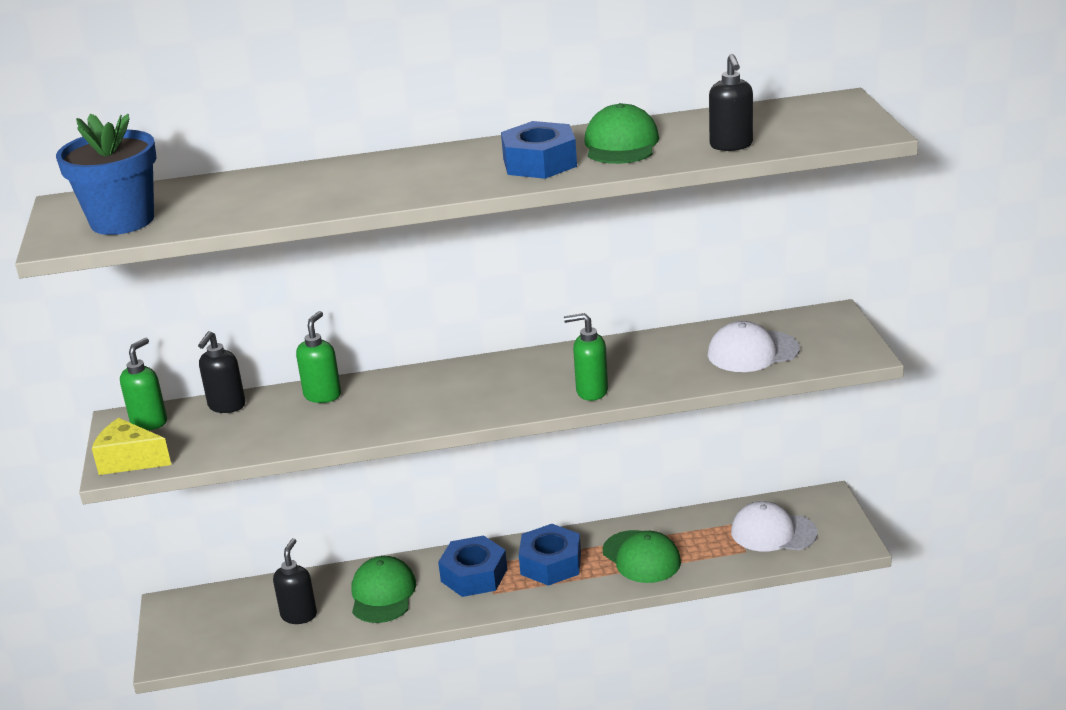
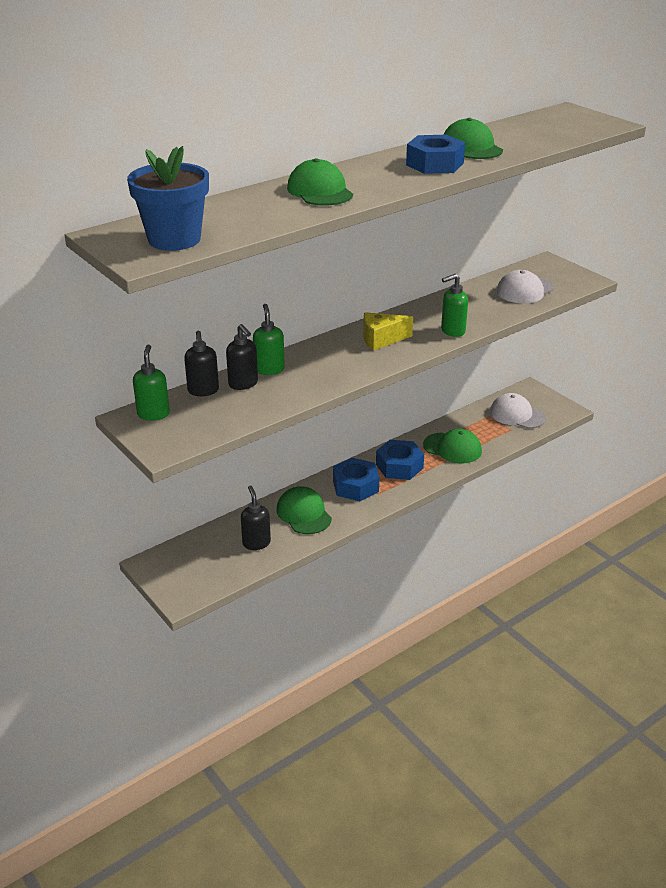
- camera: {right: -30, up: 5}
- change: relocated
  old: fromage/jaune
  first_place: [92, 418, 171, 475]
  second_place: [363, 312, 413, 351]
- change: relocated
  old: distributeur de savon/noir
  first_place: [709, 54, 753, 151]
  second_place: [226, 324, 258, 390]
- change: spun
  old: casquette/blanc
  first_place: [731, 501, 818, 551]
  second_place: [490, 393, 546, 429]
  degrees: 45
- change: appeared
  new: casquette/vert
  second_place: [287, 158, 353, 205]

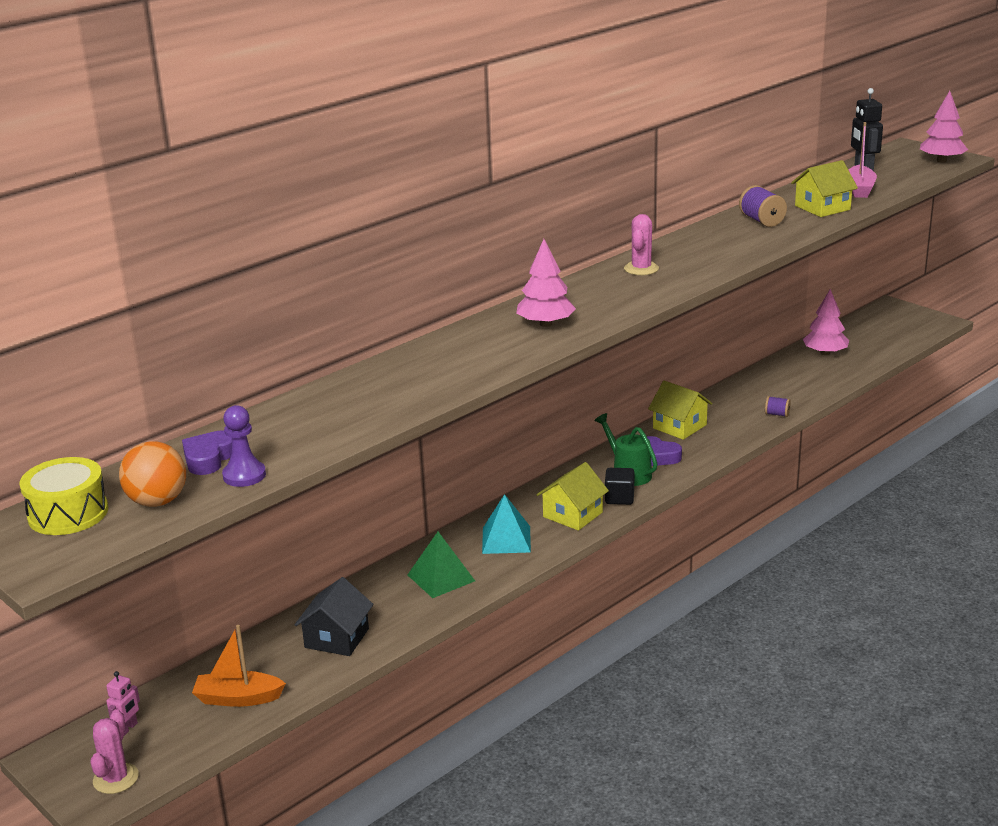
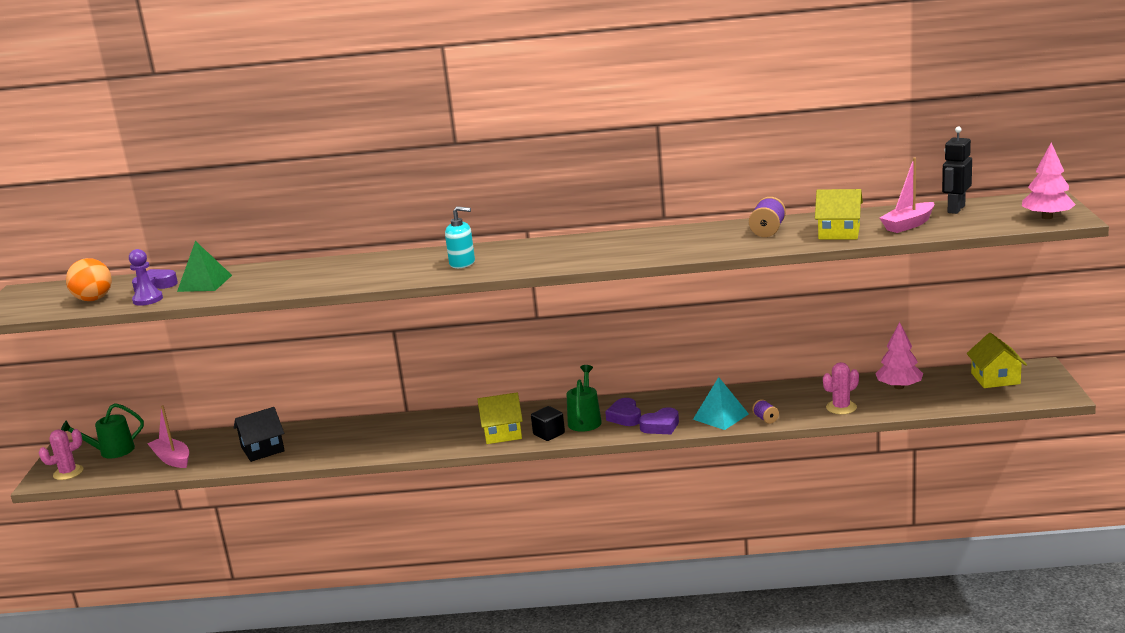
- camera: {right: 45, up: -5}
- change: missing
  old: tambour/jaune
  first_place: [19, 457, 108, 535]
- change: exchanged
  old: robot/rose
  new: arrosoir/vert
  first_place: [106, 671, 140, 736]
  second_place: [61, 403, 144, 458]
- change: colour
  old: bateau/orange
  new: bateau/rose
  first_place: [192, 625, 286, 707]
  second_place: [147, 405, 189, 468]
- change: relocated
  old: pyramide/vert
  first_place: [408, 532, 475, 598]
  second_place: [177, 241, 232, 292]
- change: relocated
  old: pyramide/turquoise
  first_place: [482, 494, 531, 554]
  second_place: [693, 377, 749, 430]
- change: exchanged
  old: arbre/rose
  new: distributeur de savon/turquoise
  first_place: [516, 239, 576, 327]
  second_place: [445, 206, 475, 268]
- change: relocated
  old: cactus/rose
  first_place: [624, 214, 659, 275]
  second_place: [823, 362, 859, 414]
- change: relocated
  old: maison/jaune
  first_place: [648, 381, 713, 440]
  second_place: [967, 333, 1027, 388]
- change: appeared
  new: cœur/violet
  second_place: [639, 408, 679, 434]

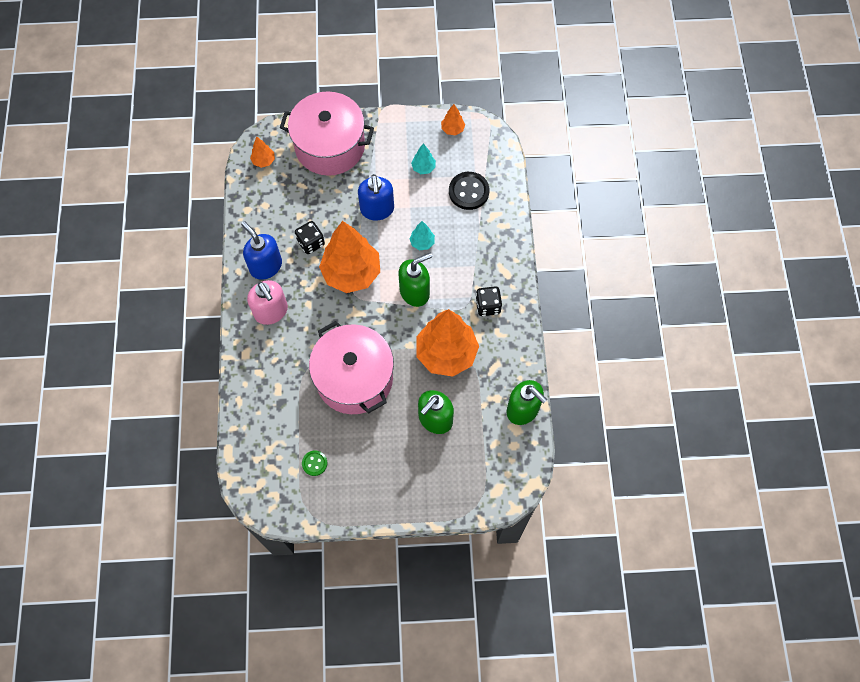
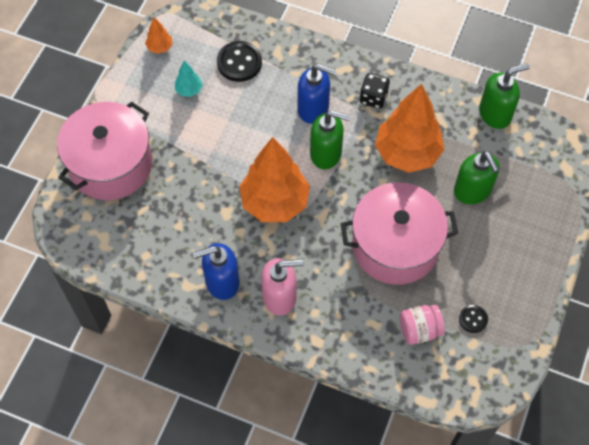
- camera: {right: -65, up: -5}
- change: missing
  old: arbre/orange
  first_place: [250, 136, 275, 168]
- change: missing
  old: dé/noir
  first_place: [295, 221, 325, 254]
- change: colour
  old: bouton/vert
  new: bouton/noir
  first_place: [302, 450, 327, 476]
  second_place: [459, 305, 488, 333]
- change: relocated
  old: distributeur de savon/bleu
  first_place: [358, 174, 394, 221]
  second_place: [298, 64, 336, 124]
- change: spun
  old: distributeur de savon/vert
  first_place: [398, 253, 432, 307]
  second_place: [310, 111, 351, 169]
  degrees: 105
- change: missing
  old: arbre/turquoise
  first_place: [409, 221, 435, 250]
- change: appeared
  new: bocal/rose
  second_place: [400, 305, 445, 345]

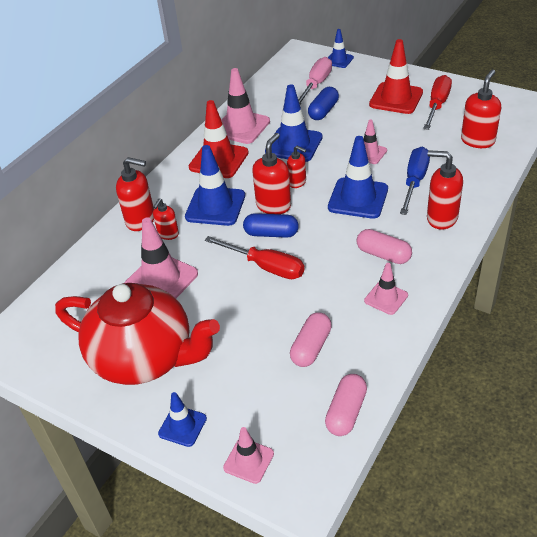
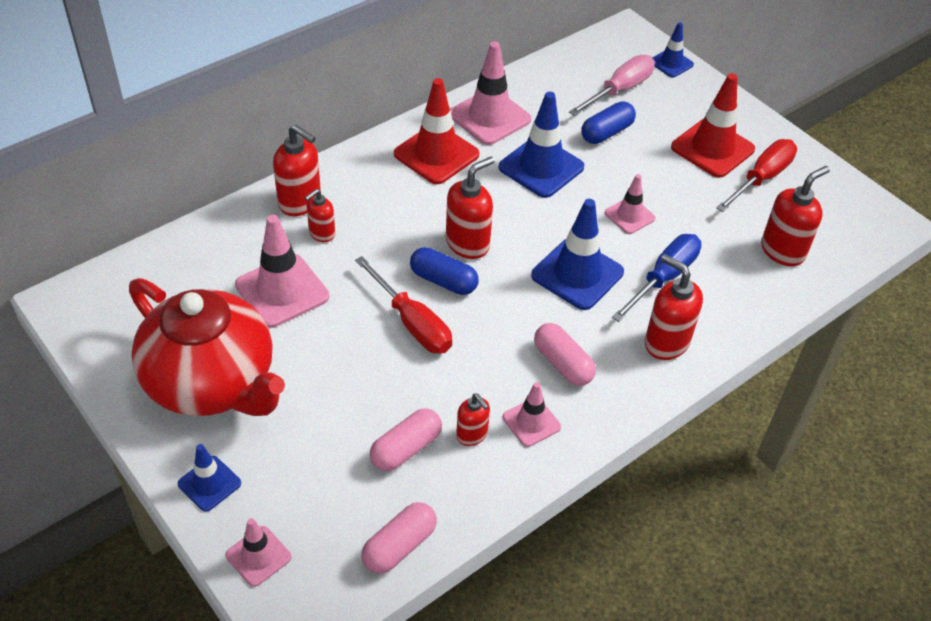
- camera: {right: 15, up: 5}
- change: missing
  old: cône de chantier/bleu
  first_place: [185, 145, 245, 226]
- change: relocated
  old: distributeur de savon/rouge
  first_place: [287, 146, 306, 188]
  second_place: [456, 394, 490, 446]

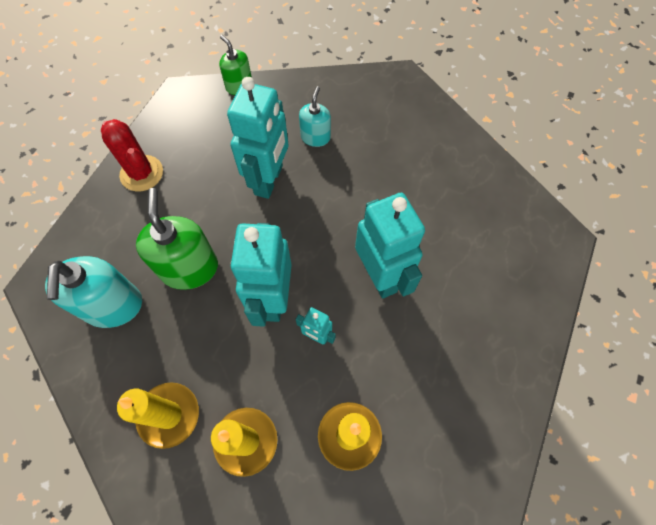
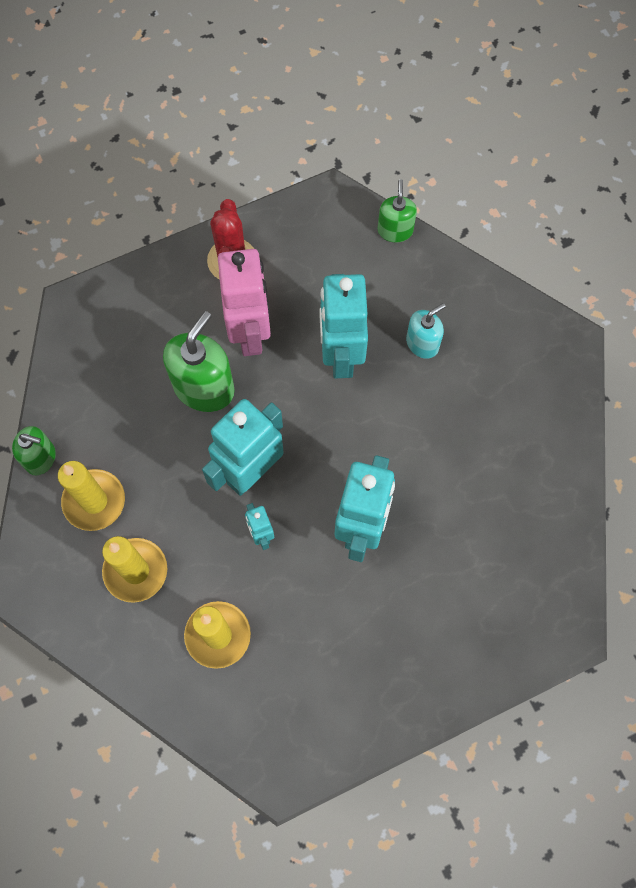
- camera: {right: 40, up: 5}
- change: missing
  old: distributeur de savon/turquoise
  first_place: [45, 256, 142, 328]
- change: spun
  old: robot/turquoise
  first_place: [227, 77, 289, 199]
  second_place: [320, 274, 368, 378]
  degrees: 120
- change: appeared
  new: distributeur de savon/vert
  second_place: [12, 426, 56, 476]
- change: appeared
  new: robot/rose
  second_place: [218, 249, 271, 356]

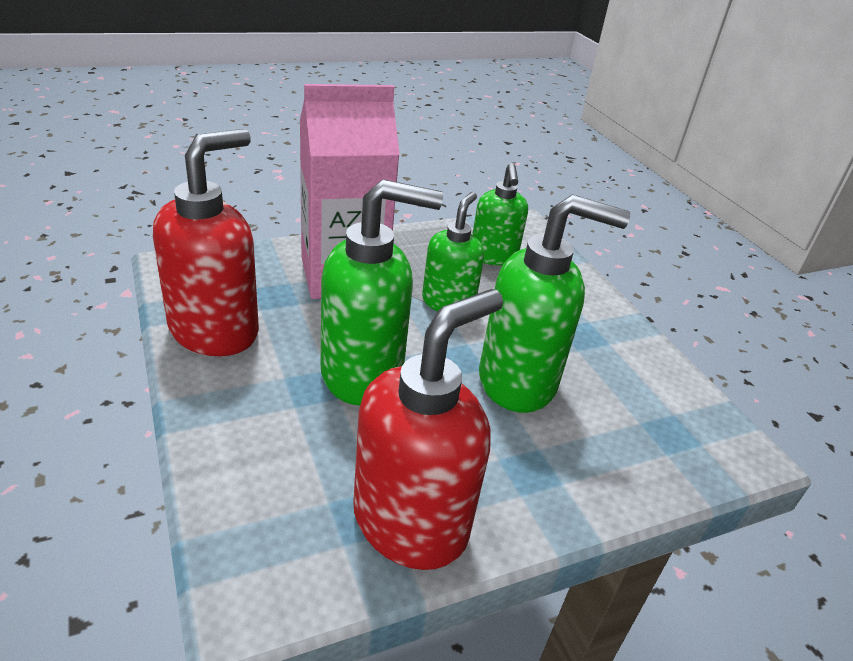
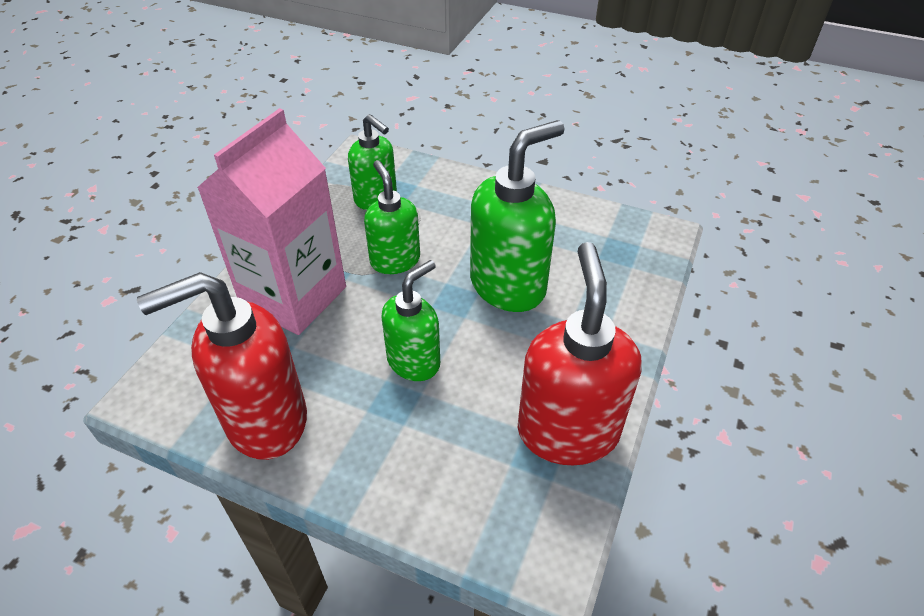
- camera: {right: -40, up: 10}
- change: spun
  old: distributeur de savon/rouge
  first_place: [153, 129, 259, 356]
  second_place: [137, 272, 307, 460]
  degrees: -105
- change: size
  old: distributeur de savon/vert
  first_place: [320, 179, 443, 406]
  second_place: [381, 260, 440, 381]
  factor: 0.62

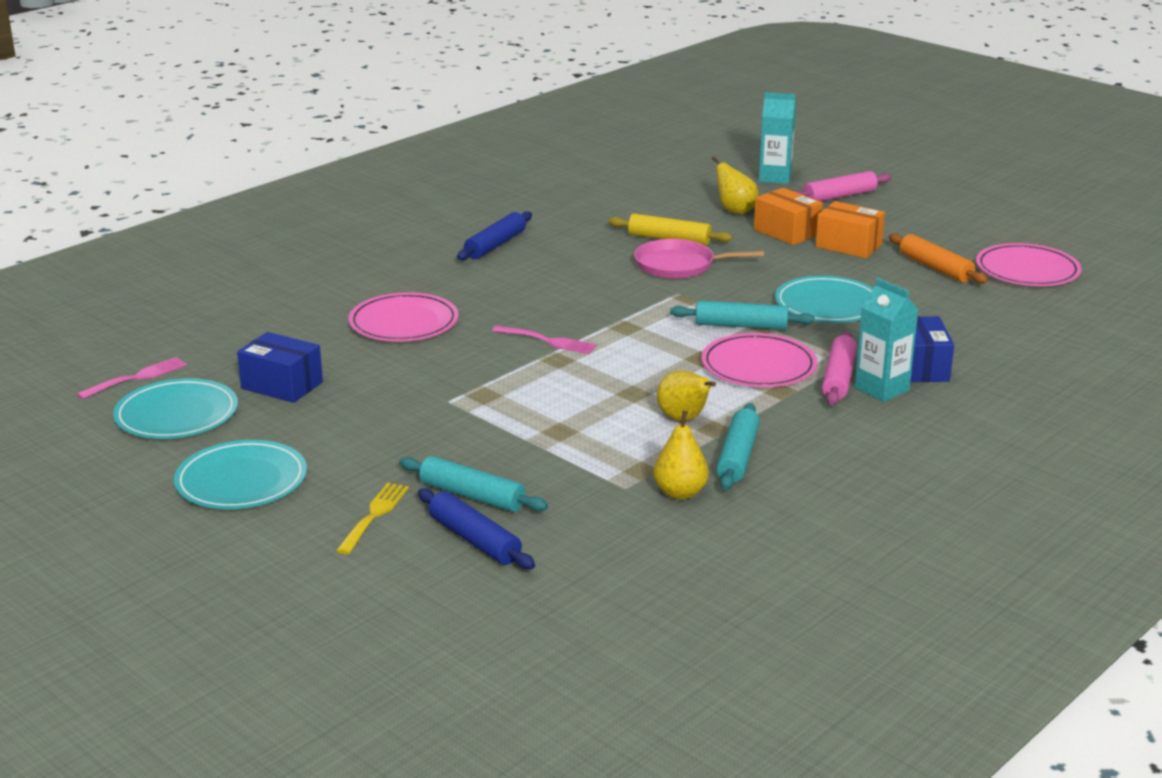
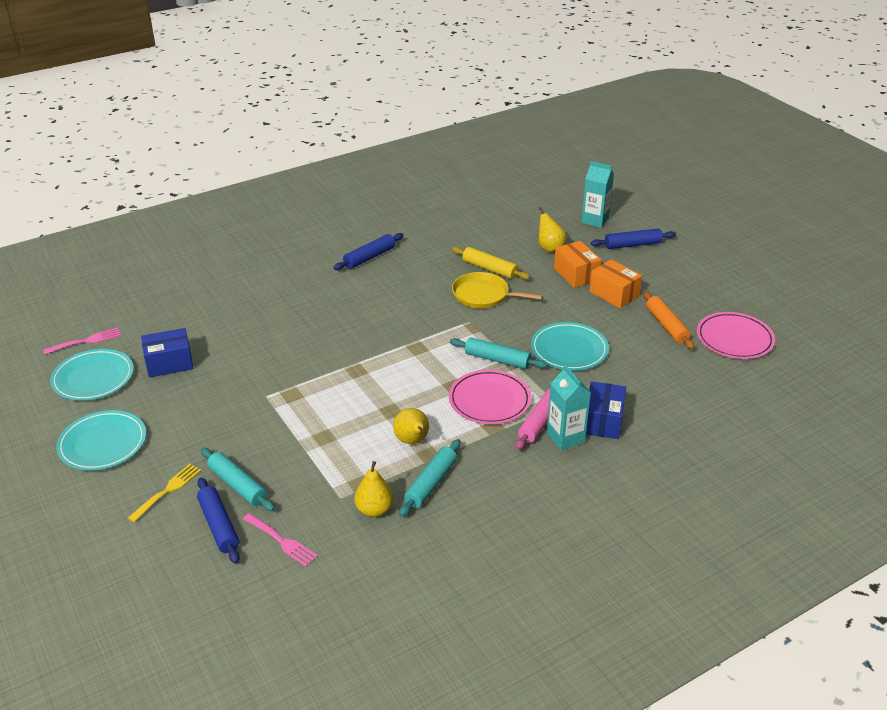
- camera: {right: 15, up: 10}
- change: spun
  old: boîte/bleu
  first_place: [237, 332, 323, 403]
  second_place: [141, 328, 193, 377]
  degrees: -60
- change: missing
  old: assiette/rose
  first_place: [348, 292, 459, 342]
- change: relocated
  old: fourchette/rose
  first_place: [492, 326, 597, 354]
  second_place: [243, 513, 318, 567]
- change: colour
  old: poêle/rose
  new: poêle/jaune
  first_place: [634, 239, 764, 279]
  second_place: [452, 272, 543, 308]
- change: colour
  old: rouleau à pâtisserie/rose
  new: rouleau à pâtisserie/bleu
  first_place: [794, 171, 892, 201]
  second_place: [591, 229, 676, 249]

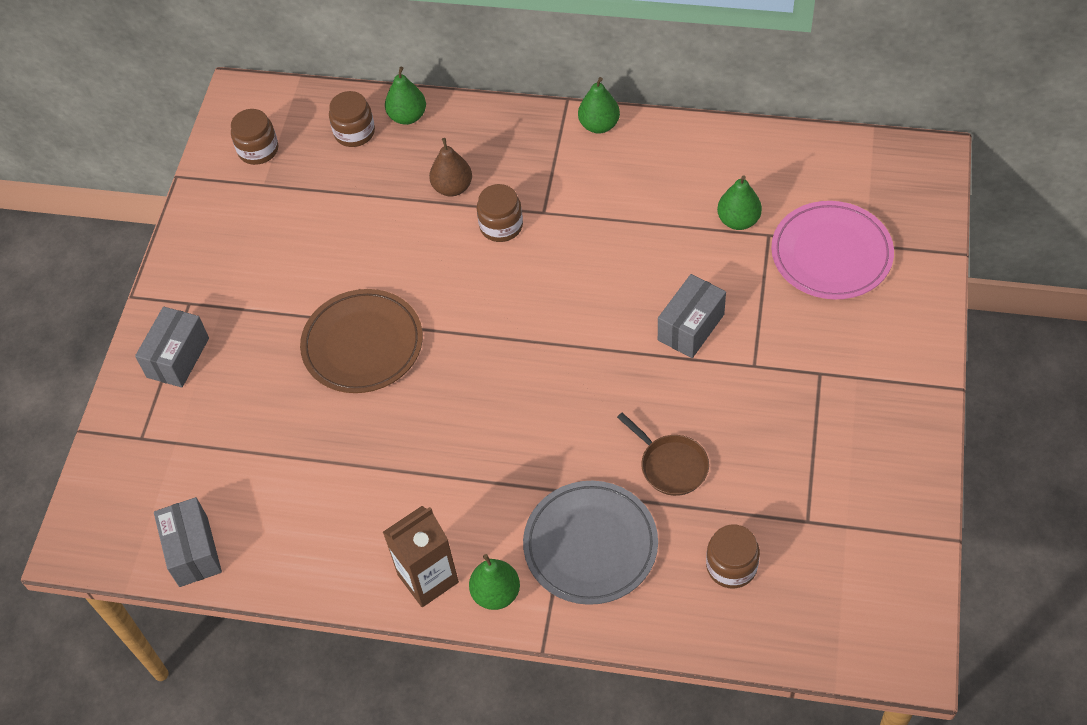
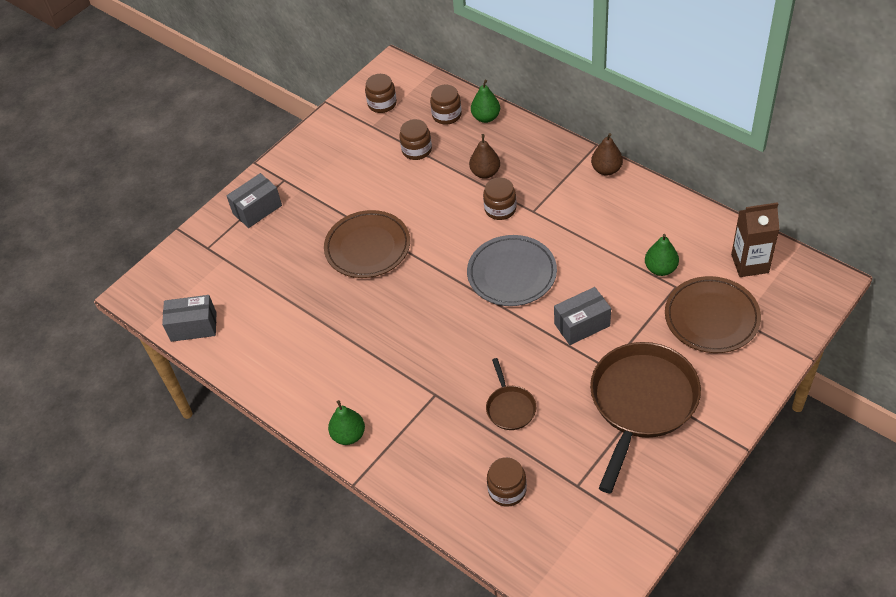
- camera: {right: 30, up: -5}
- change: spun
  old: boîte/gris
  first_place: [154, 497, 222, 587]
  second_place: [162, 295, 217, 342]
  degrees: 75
- change: relocated
  old: brique de lait/marron
  first_place: [383, 506, 459, 607]
  second_place: [731, 202, 780, 277]
- change: relocated
  old: assiette/gris
  first_place: [523, 481, 658, 605]
  second_place: [467, 235, 557, 306]
- change: colour
  old: poire/vert
  new: poire/marron
  first_place: [578, 77, 620, 133]
  second_place: [591, 133, 623, 176]
- change: colour
  old: assiette/rose
  new: assiette/marron
  first_place: [771, 201, 894, 300]
  second_place: [665, 276, 761, 353]
- change: appeared
  new: bocal/marron
  second_place: [399, 119, 432, 160]
- change: appeared
  new: poêle/marron
  second_place: [590, 342, 701, 493]

